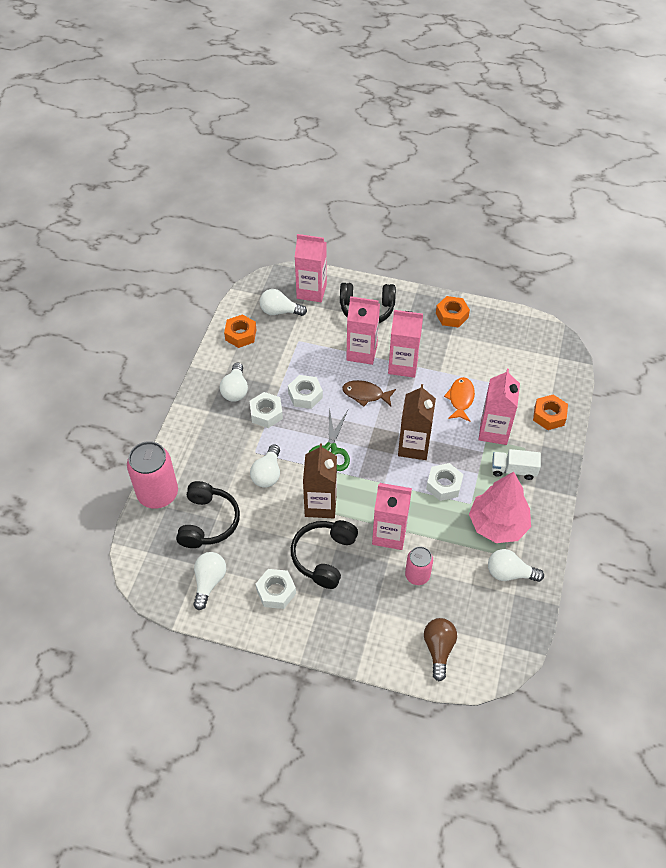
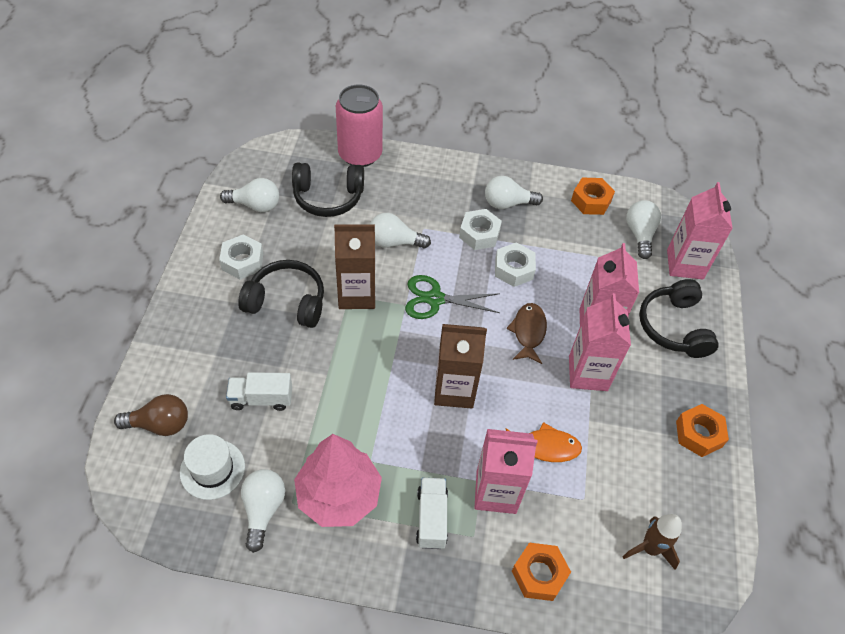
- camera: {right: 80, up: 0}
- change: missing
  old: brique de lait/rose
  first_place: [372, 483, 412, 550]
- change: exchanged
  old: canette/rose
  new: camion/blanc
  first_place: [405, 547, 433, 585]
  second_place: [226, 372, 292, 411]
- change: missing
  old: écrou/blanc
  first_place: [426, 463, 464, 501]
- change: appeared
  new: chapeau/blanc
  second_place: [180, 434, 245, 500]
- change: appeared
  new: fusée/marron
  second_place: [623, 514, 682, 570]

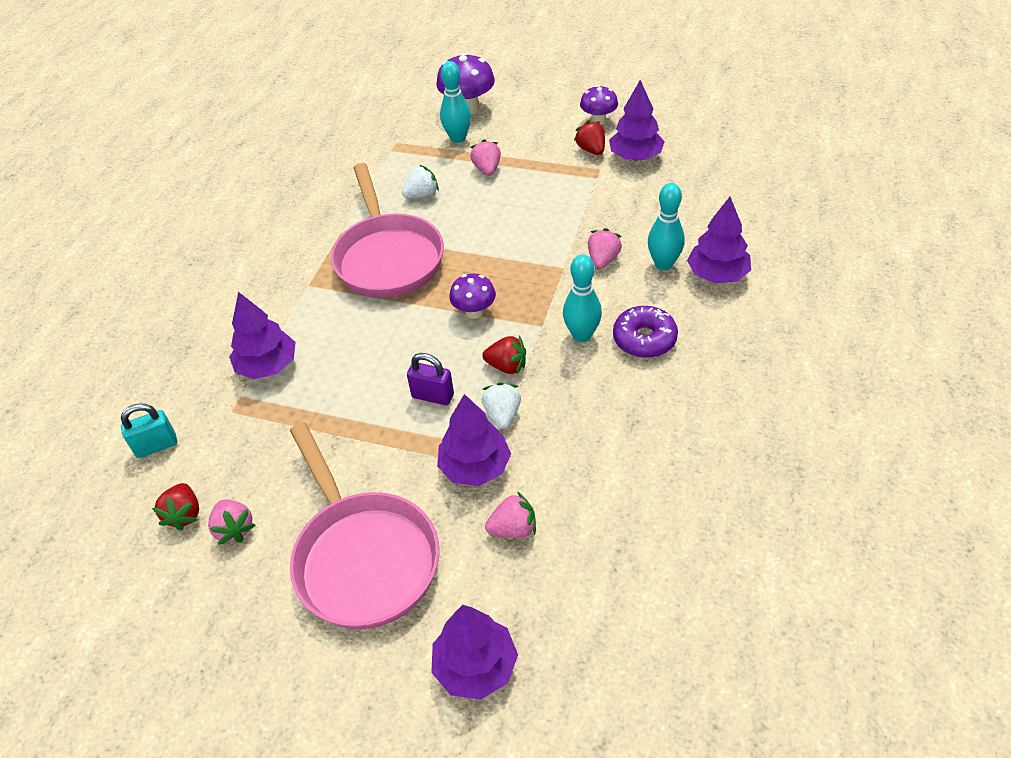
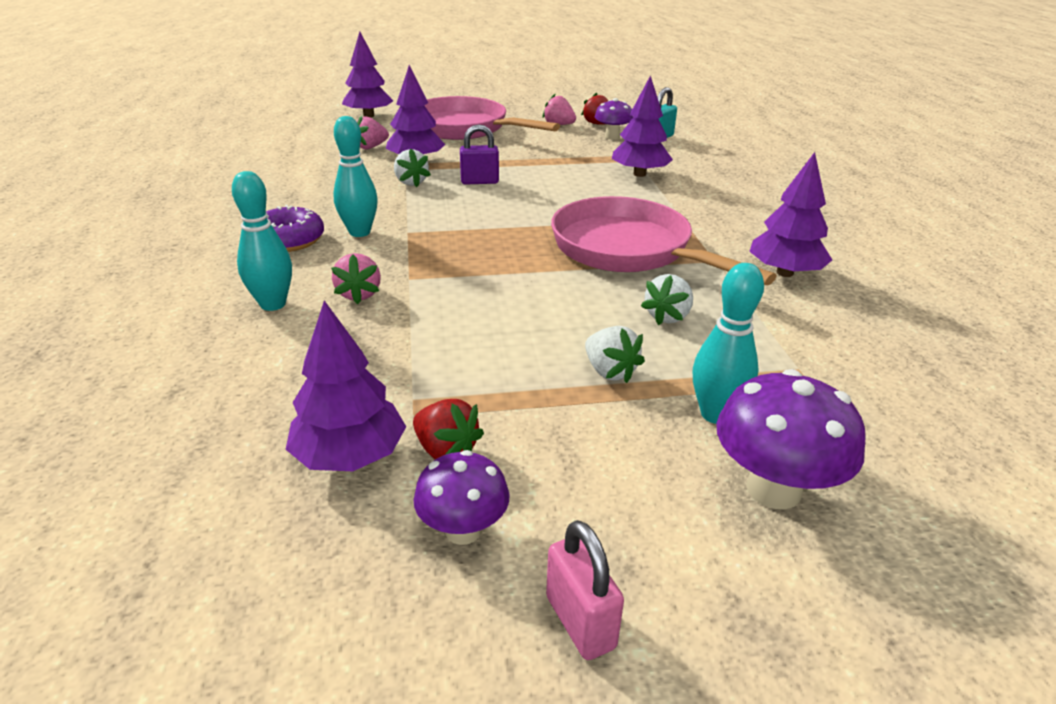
- camera: {right: 150, up: -15}
- change: relocated
  old: champignon/violet
  first_place: [449, 273, 496, 319]
  second_place: [595, 98, 633, 140]
- change: colour
  old: fraise/rose
  new: fraise/blanc
  first_place: [470, 139, 501, 176]
  second_place: [585, 326, 645, 383]
- change: missing
  old: fraise/rouge
  first_place: [482, 336, 526, 375]
- change: relocated
  old: arbre/violet
  first_place: [687, 197, 751, 283]
  second_place: [749, 152, 832, 277]
- change: appeared
  new: cadenas/rose
  second_place: [546, 520, 624, 660]

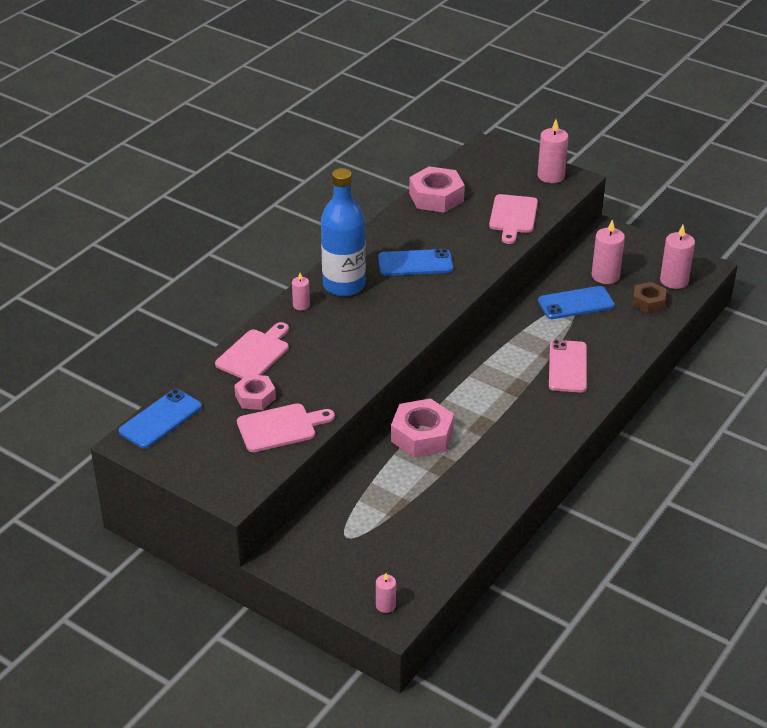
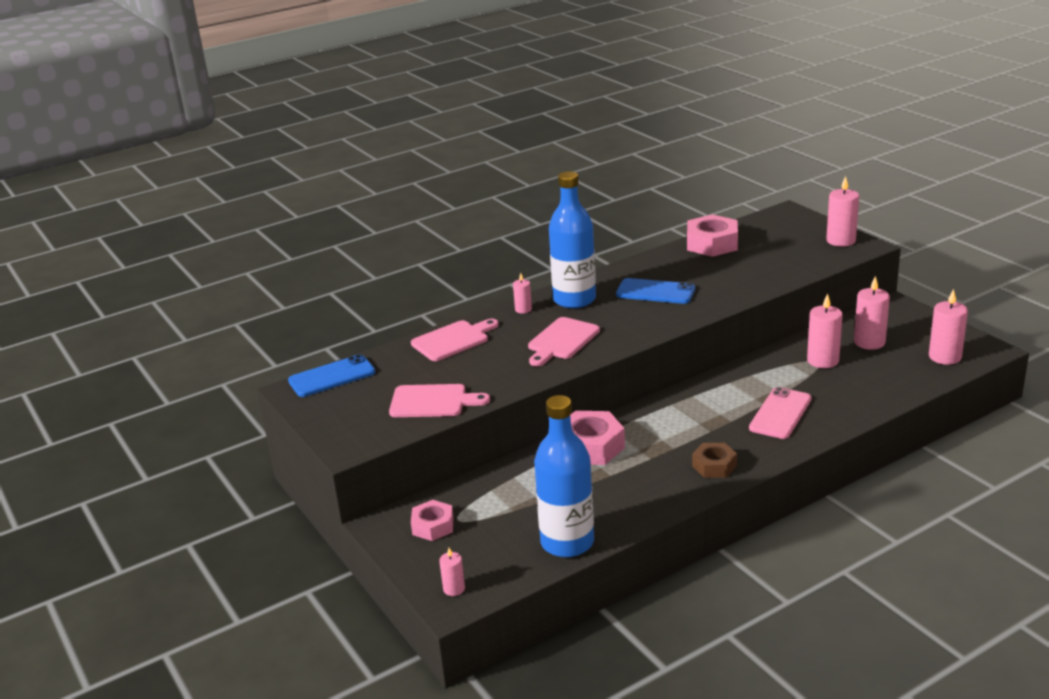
- camera: {right: 25, up: -10}
- change: relocated
  old: écrou/rose
  first_place: [234, 374, 276, 410]
  second_place: [411, 500, 454, 541]
- change: relocated
  old: planche à découper/rose
  first_place: [489, 194, 538, 244]
  second_place: [528, 317, 600, 366]
- change: exchanged
  old: téléphone/bleu
  new: bougie/rose
  first_place: [538, 286, 615, 319]
  second_place: [807, 293, 843, 368]
- change: relocated
  old: écrou/marron
  first_place: [632, 282, 666, 313]
  second_place: [692, 443, 737, 478]
- change: appeared
  new: bouteille/bleu
  second_place: [534, 395, 594, 557]

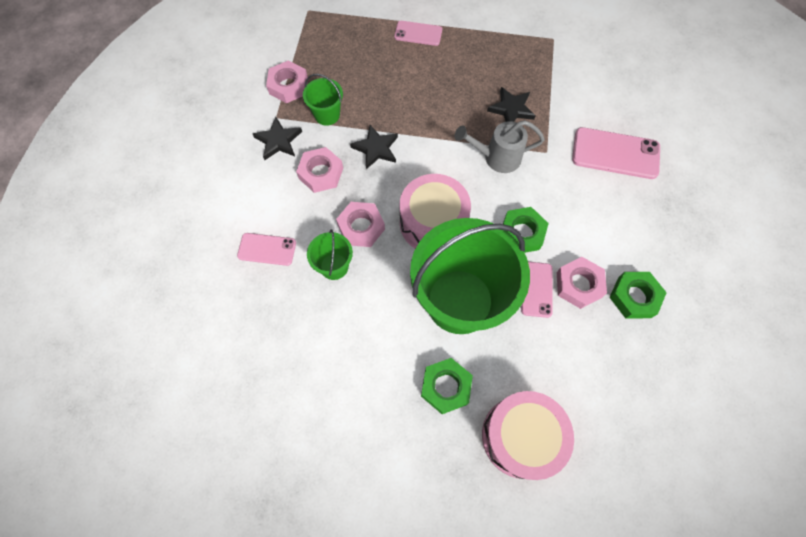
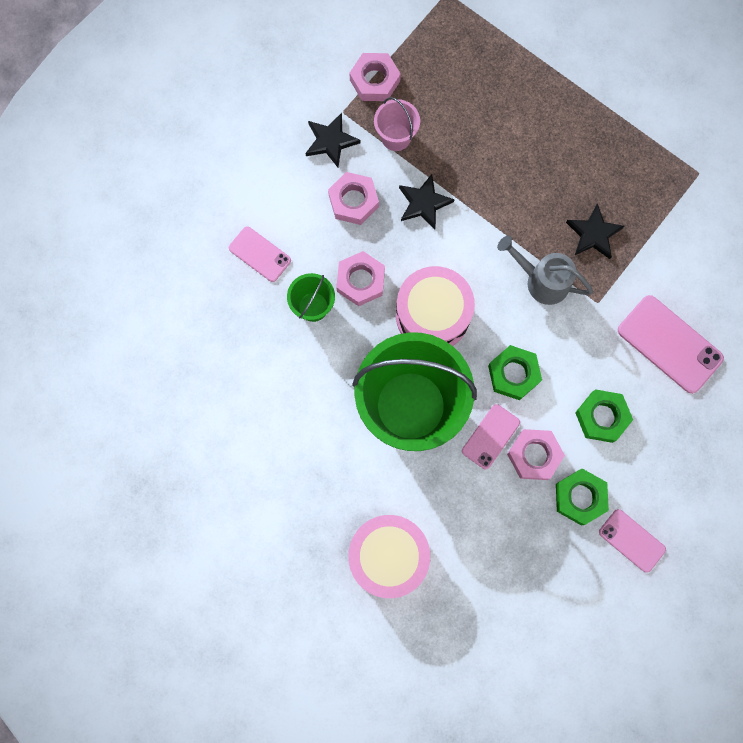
- camera: {right: 30, up: 10}
- change: colour
  old: seau/vert
  new: seau/rose
  first_place: [303, 74, 343, 126]
  second_place: [374, 97, 420, 151]
- change: relocated
  old: téléphone/rose
  first_place: [394, 21, 442, 46]
  second_place: [599, 509, 666, 573]
- change: relocated
  old: écrou/vert
  first_place: [421, 358, 473, 414]
  second_place: [575, 389, 633, 443]

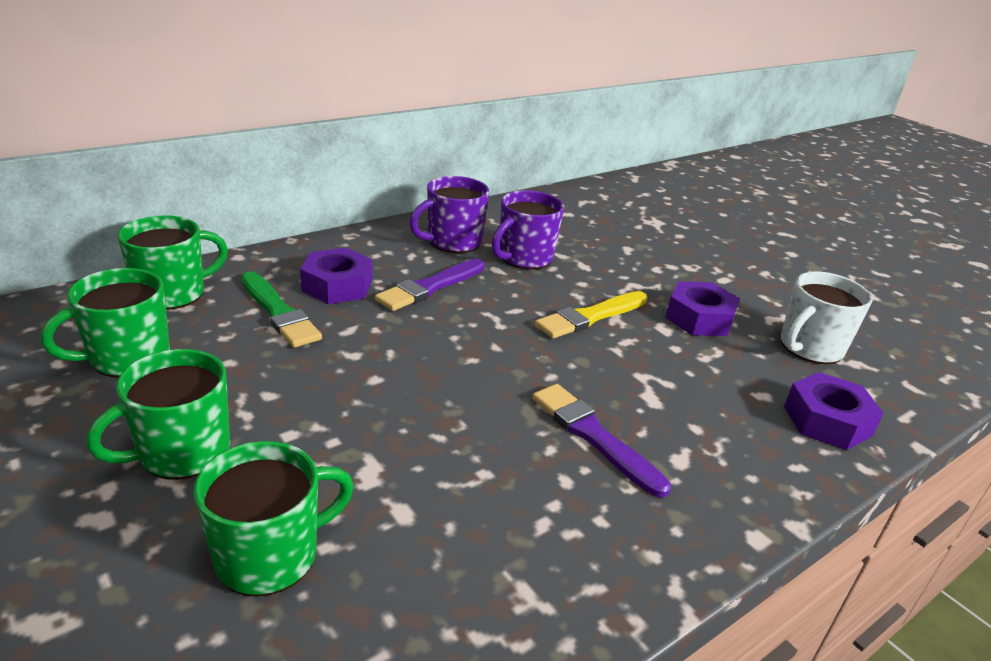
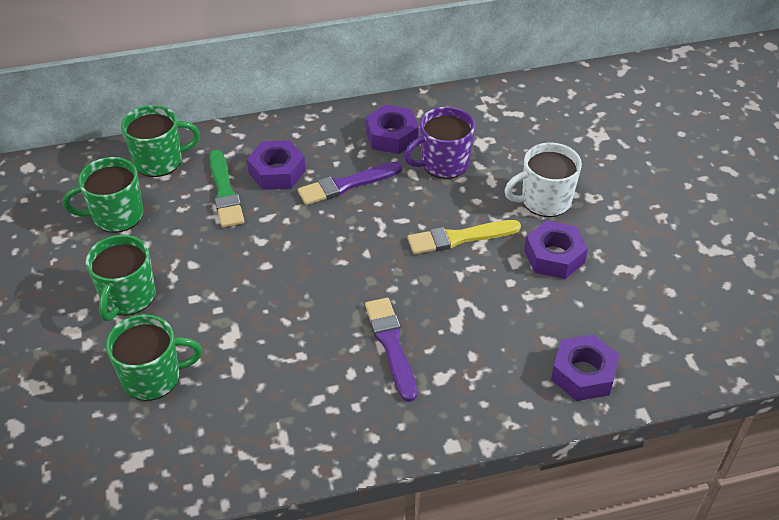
- camera: {right: 25, up: 15}
- change: spun
  old: tasse/vert
  first_place: [86, 349, 230, 480]
  second_place: [86, 235, 155, 321]
  degrees: -60
- change: exchanged
  old: tasse/violet
  new: écrou/violet
  first_place: [410, 176, 489, 253]
  second_place: [365, 105, 419, 154]
- change: relocated
  old: tasse/blanc
  first_place: [781, 272, 873, 364]
  second_place: [504, 142, 582, 217]

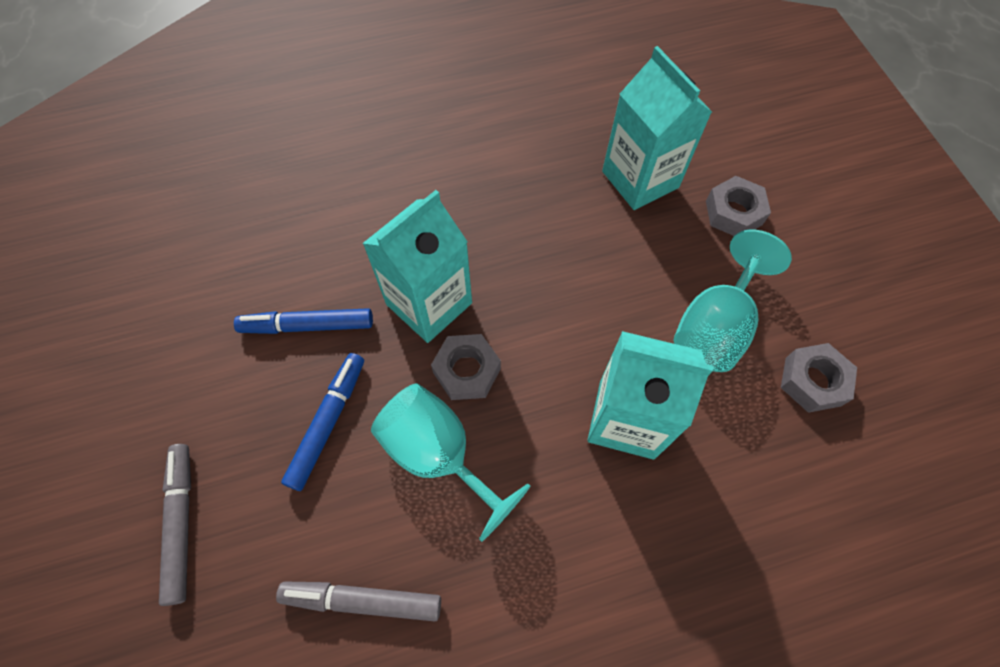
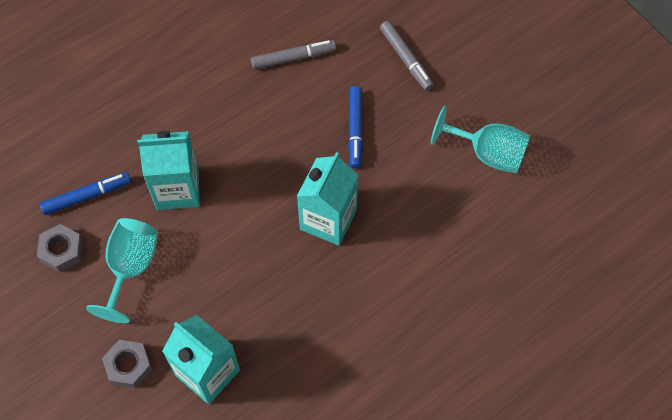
- camera: {right: 160, up: 0}
- change: relocated
  old: feutre/bleu
  first_place: [234, 308, 373, 334]
  second_place: [40, 172, 131, 215]
- change: relocated
  old: verre à pied/turquoise
  first_place: [371, 383, 530, 542]
  second_place: [430, 105, 530, 174]
- change: missing
  old: écrou/gris
  first_place: [431, 334, 501, 400]

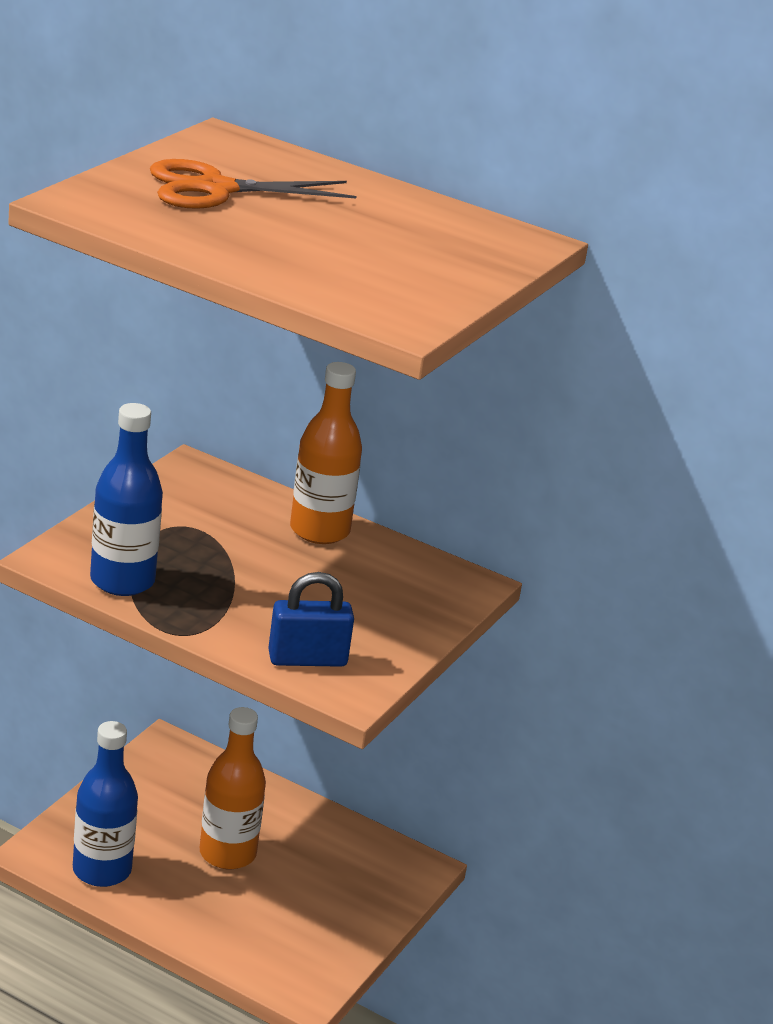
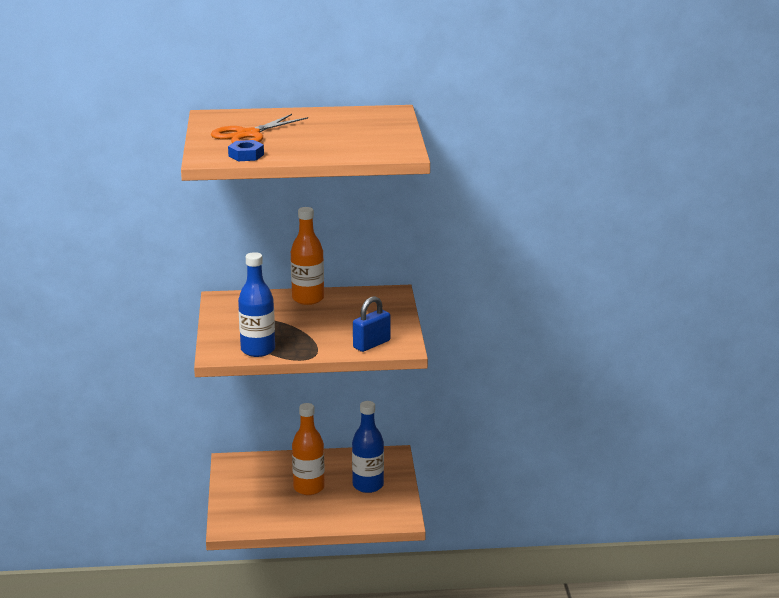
- camera: {right: -30, up: -5}
- change: relocated
  old: bouteille/bleu
  first_place: [73, 721, 138, 887]
  second_place: [352, 401, 384, 493]
- change: appeared
  new: écrou/bleu
  second_place: [228, 140, 264, 161]

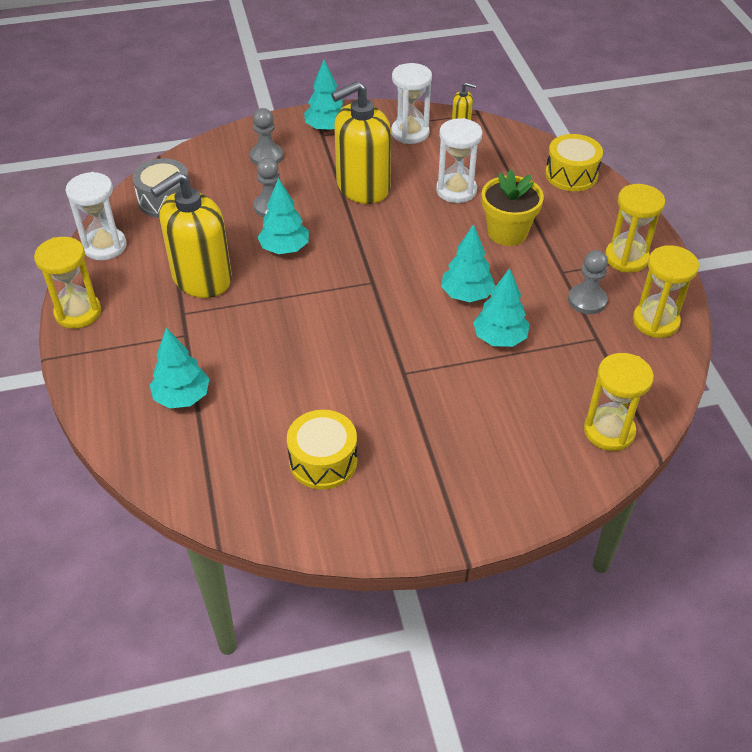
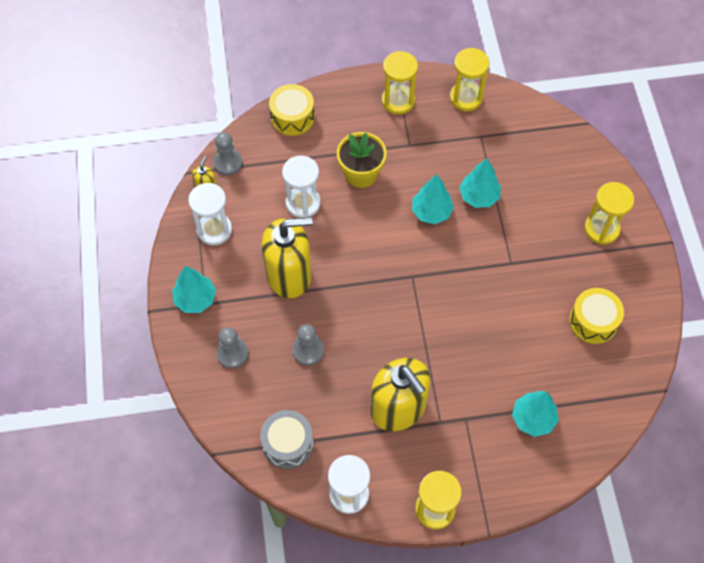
- camera: {right: -85, up: 15}
- change: missing
  old: arbre/turquoise
  first_place: [257, 178, 309, 254]
- change: spun
  old: distributeur de savon/jaune
  first_place: [331, 81, 391, 204]
  second_place: [262, 217, 313, 298]
  degrees: -75
- change: relocated
  old: pion/gris
  first_place: [568, 250, 608, 314]
  second_place: [213, 132, 243, 176]
- change: relocated
  old: sablier/jaune
  first_place: [584, 353, 654, 451]
  second_place: [584, 182, 634, 244]

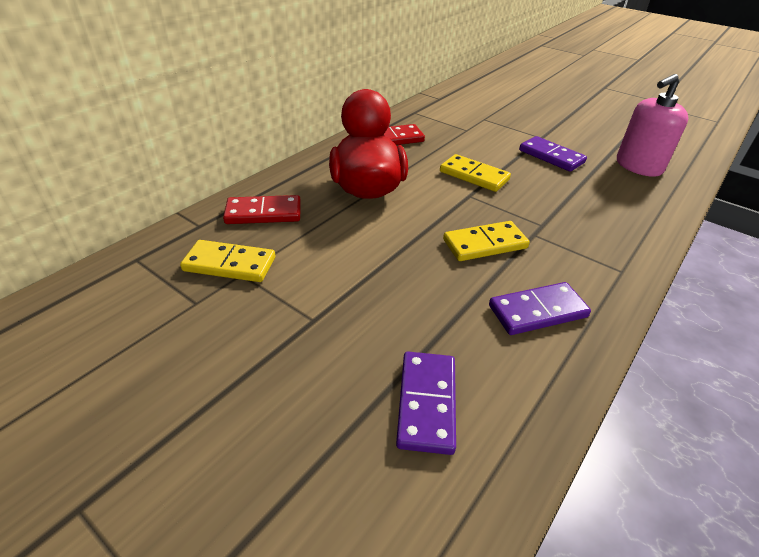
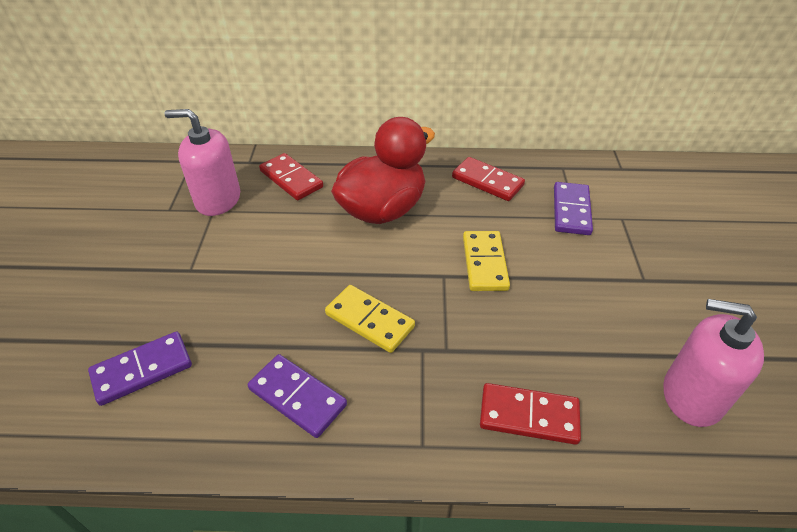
- camera: {right: 55, up: 5}
- change: exchanged
  old: domino/jaune
  new: distributeur de savon/rose
  first_place: [180, 240, 275, 282]
  second_place: [164, 109, 240, 216]
- change: relocated
  old: domino/violet
  first_place: [519, 136, 587, 172]
  second_place: [554, 182, 593, 235]
- change: appeared
  new: domino/rouge
  second_place: [480, 383, 581, 445]

